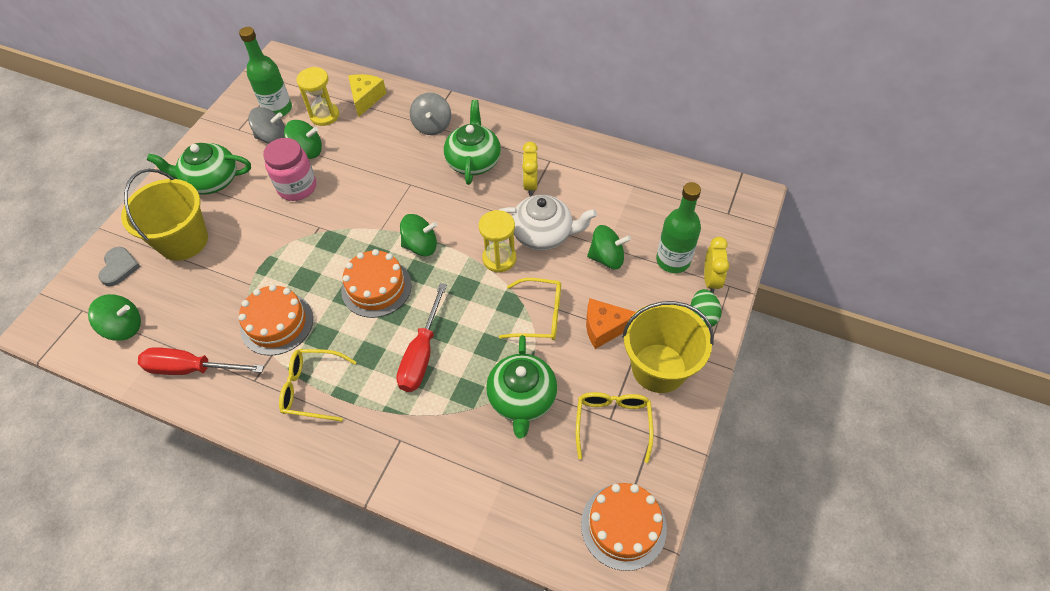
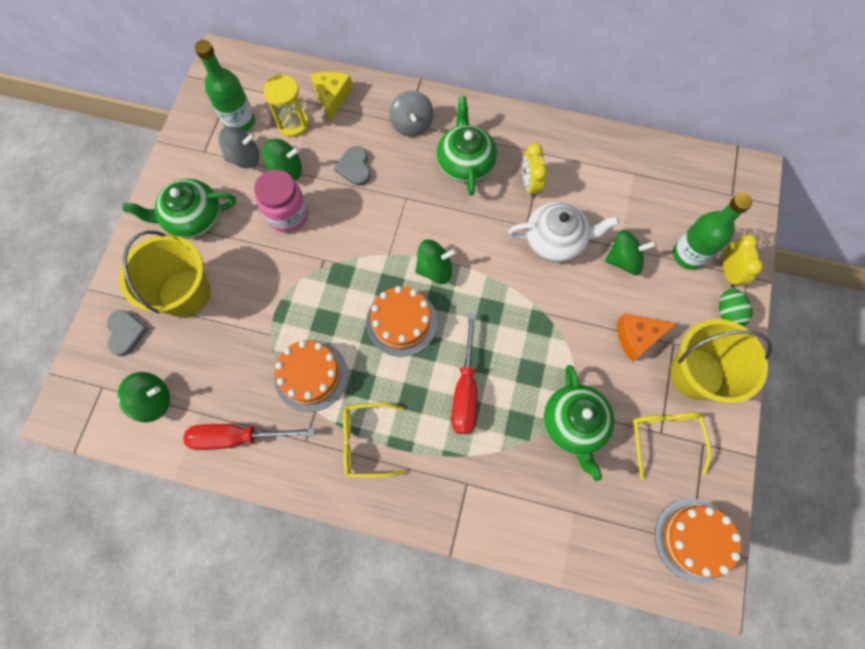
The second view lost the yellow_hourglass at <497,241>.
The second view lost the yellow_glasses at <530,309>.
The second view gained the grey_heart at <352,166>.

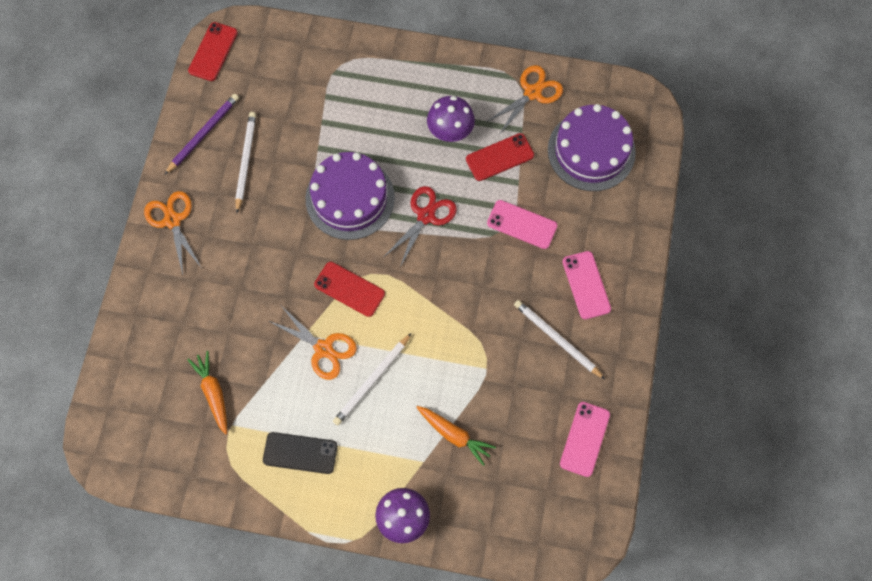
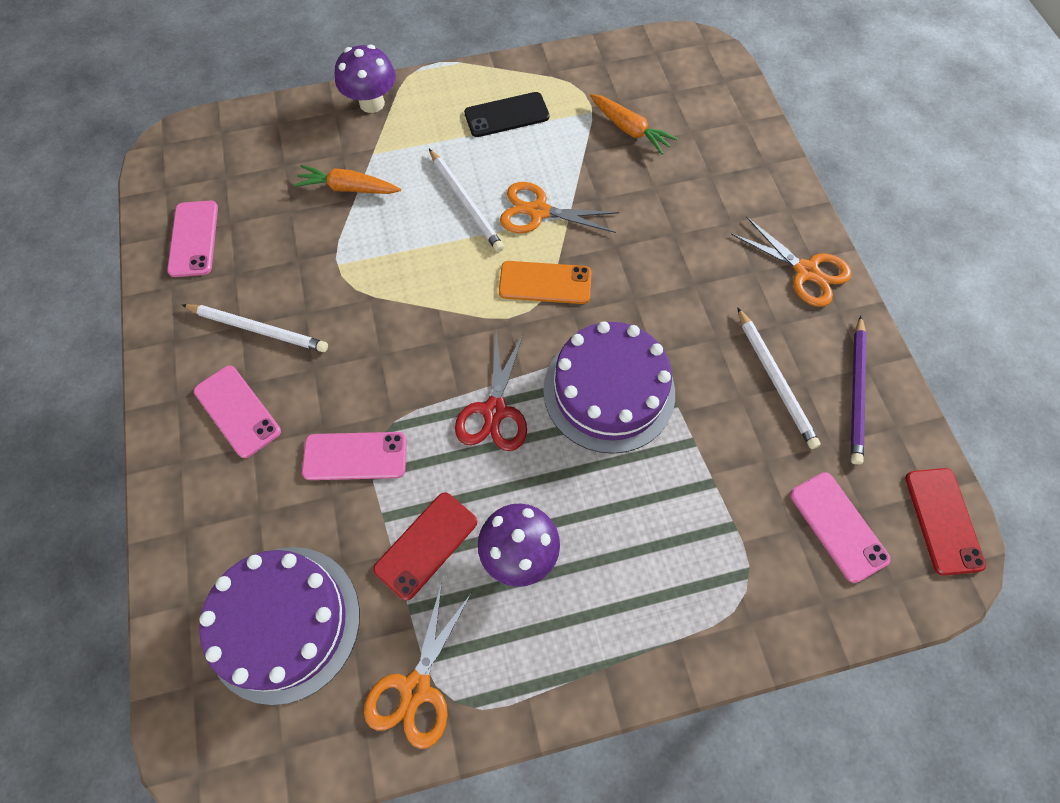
What was the red_phone at <349,289> turned into the orange_phone at <545,282>.
The white_pencil at <372,379> ended up facing another way, 135 degrees clockwise from before.
The second view gained the pink_phone at <840,527>.

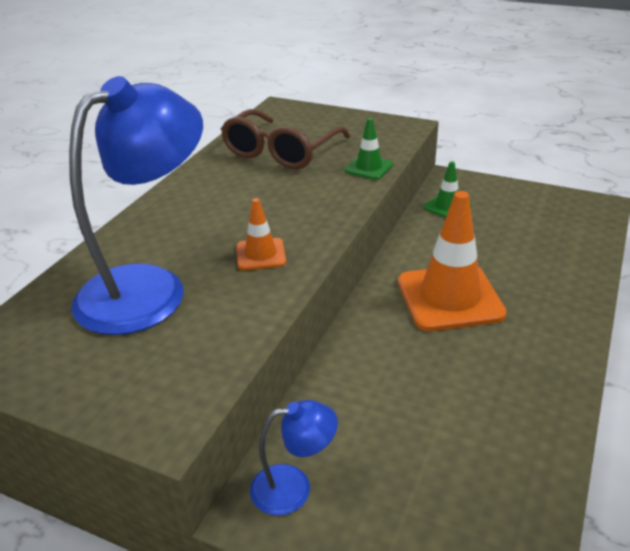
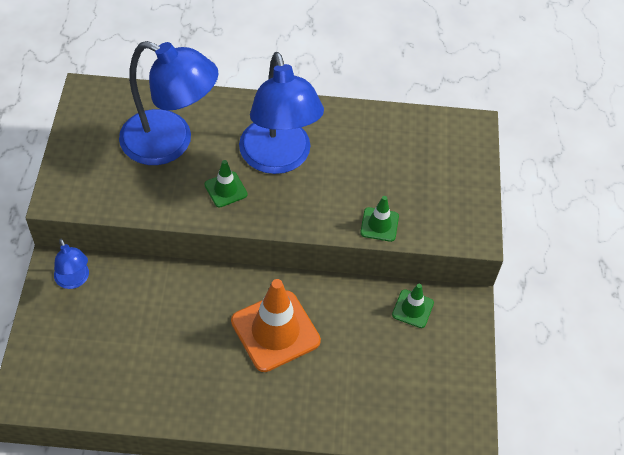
The second view lost the brown_glasses at <286,139>.
What was the orange_traffic_cone at <261,234> turned into the green_traffic_cone at <226,184>.
The second view gained the blue_lamp at <281,113>.

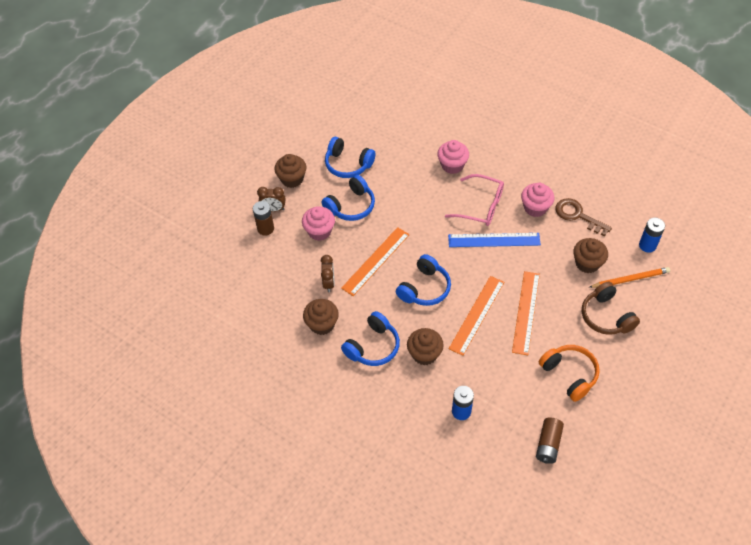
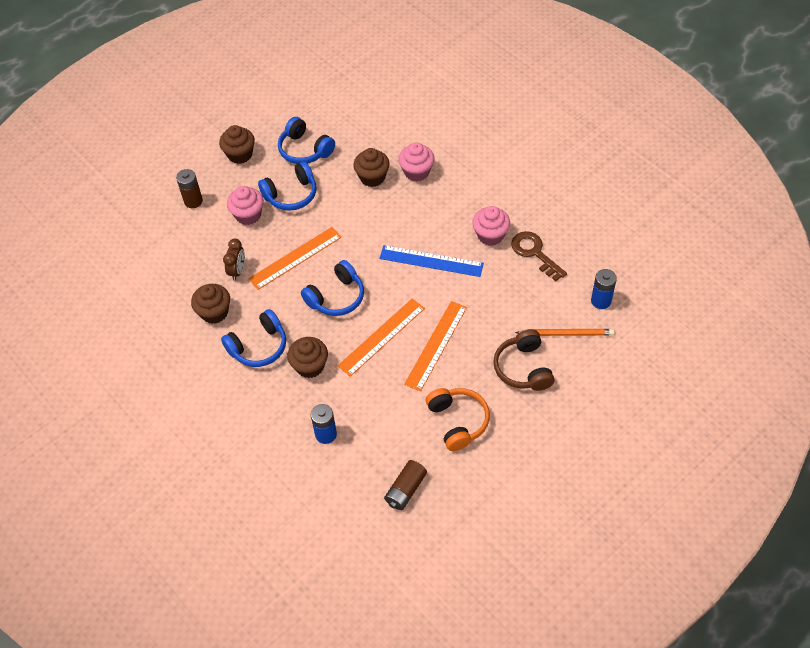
The second view lost the pink_glasses at <474,200>.
The second view lost the brown_clock at <271,199>.
The brown_cupcake ended up elsewhere, having gone from <590,255> to <371,167>.

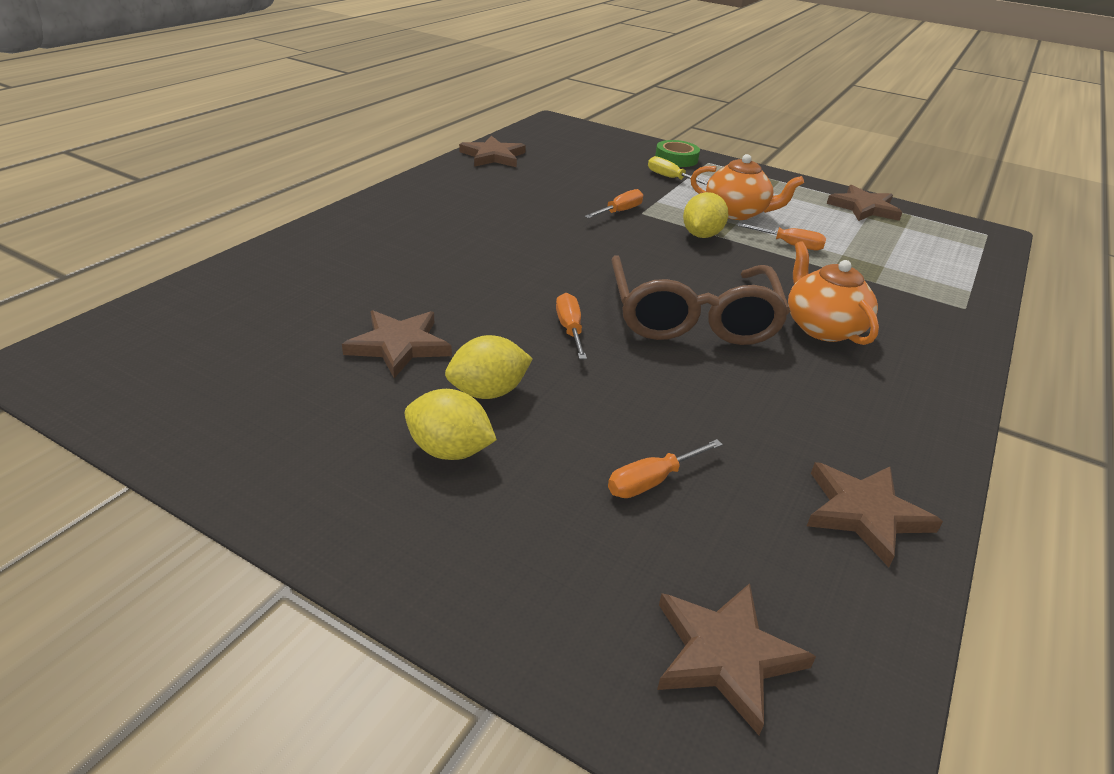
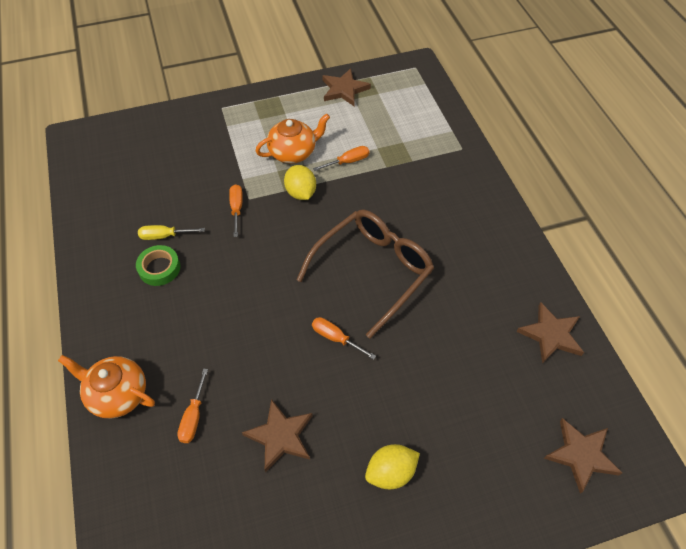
The second view lost the brown_star at <492,151>.
The green_tape ended up elsewhere, having gone from <677,153> to <158,265>.
The yellow_screwdriver ended up elsewhere, having gone from <678,170> to <171,232>.
The orange_teapot ended up elsewhere, having gone from <833,293> to <106,387>.
The brown_glasses at <700,300> ended up facing another way, 90 degrees counterclockwise from before.
The second view lost the yellow_lemon at <489,367>.
The orange_screwdriver ended up elsewhere, having gone from <665,468> to <192,405>.

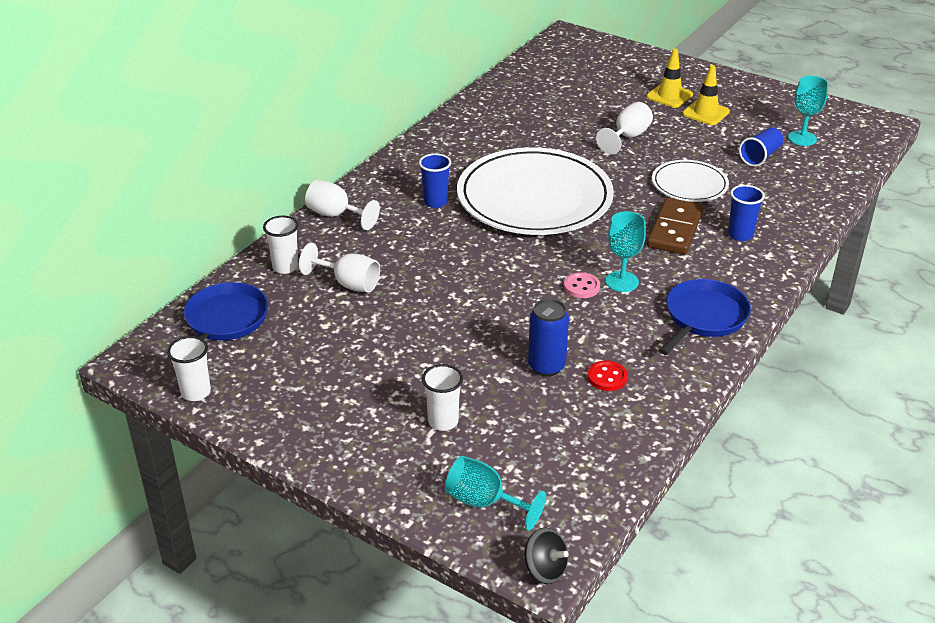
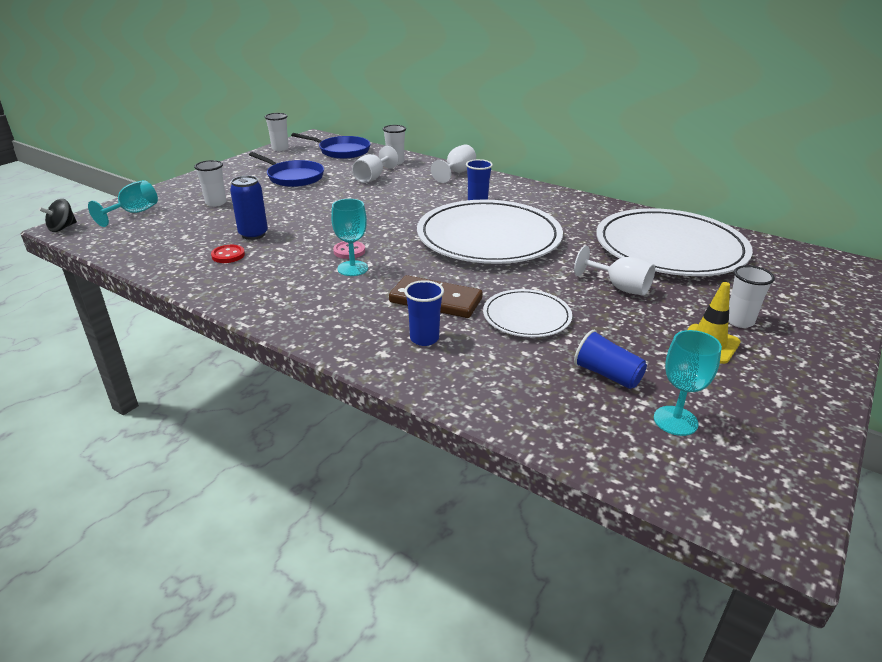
Where the yellow_traffic_cone stood at <669,78>, the white_cup came to stand at <752,296>.
The blue_pan ended up elsewhere, having gone from <705,317> to <286,169>.
The second view gained the white_plate at <674,242>.

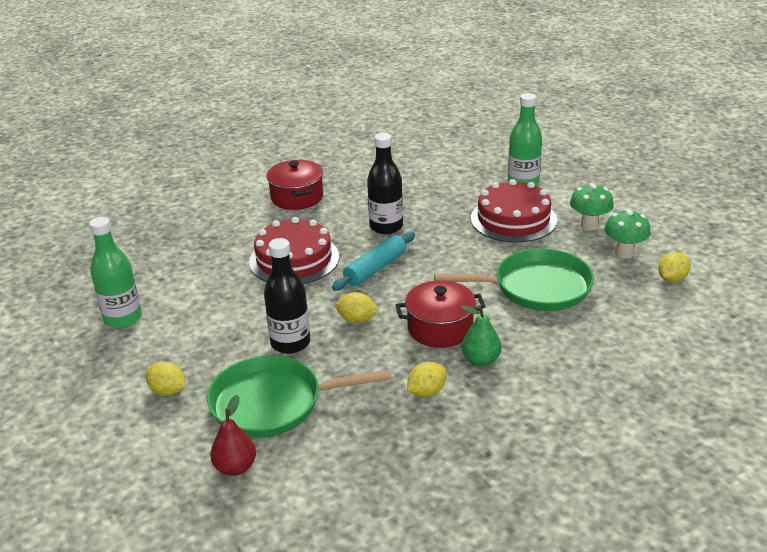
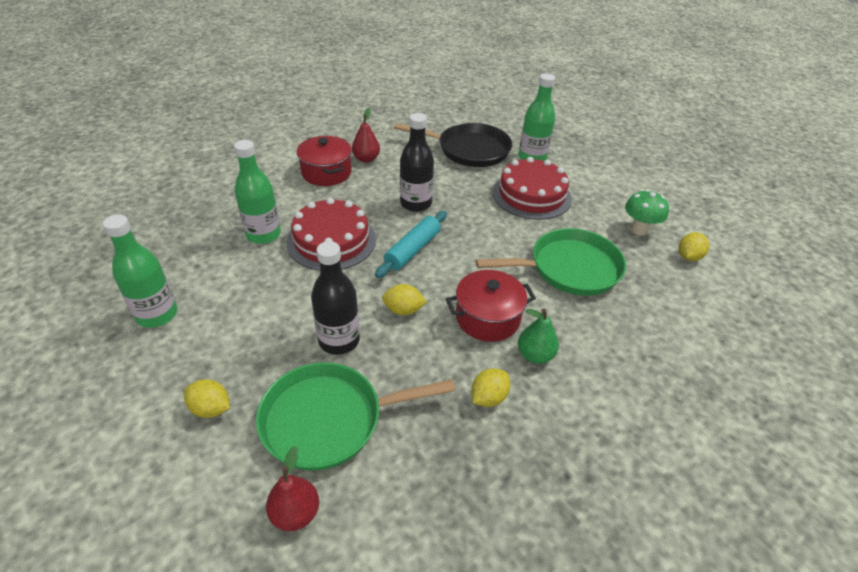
The second view lost the green_mushroom at <592,207>.
The second view gained the red_pear at <366,135>.
The second view gained the black_pan at <453,145>.
The second view gained the green_bottle at <257,192>.

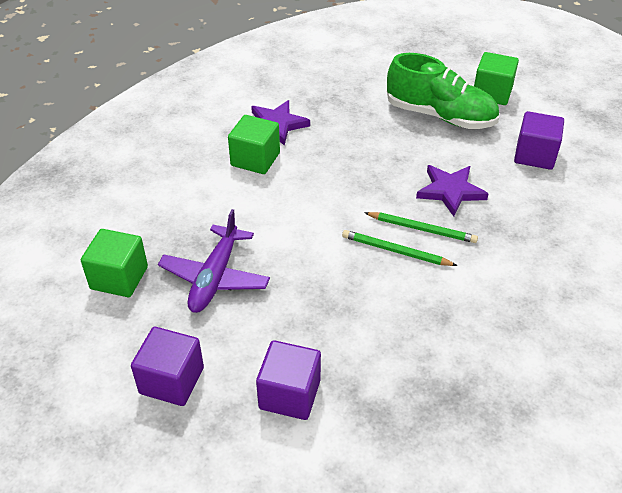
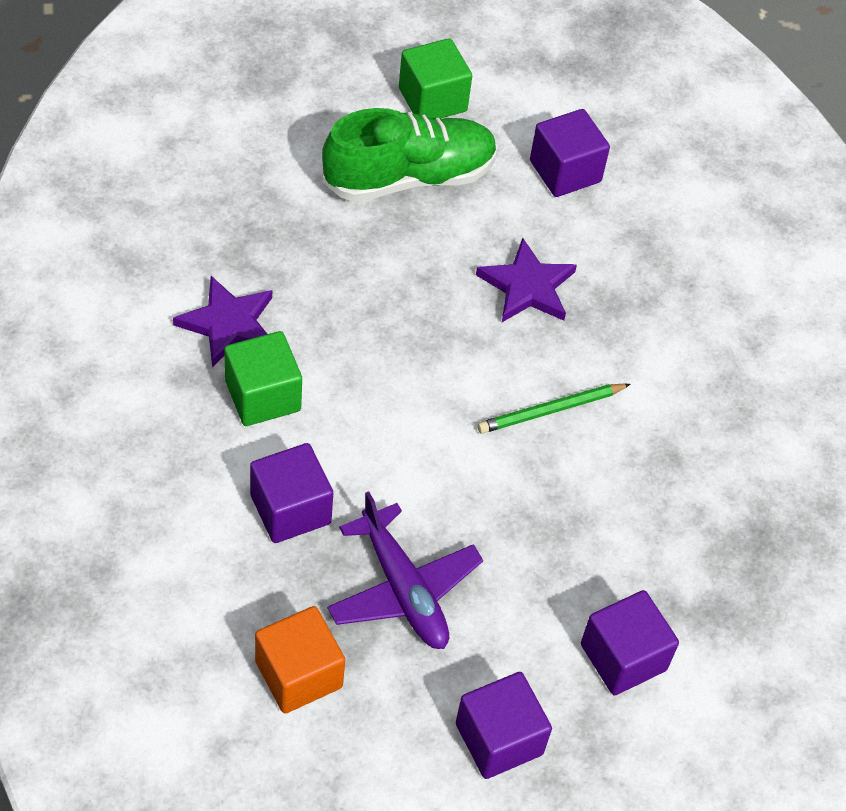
The second view lost the green_pencil at <421,227>.
What was the green_cube at <114,263> turned into the orange_cube at <300,660>.
The second view gained the purple_cube at <291,493>.

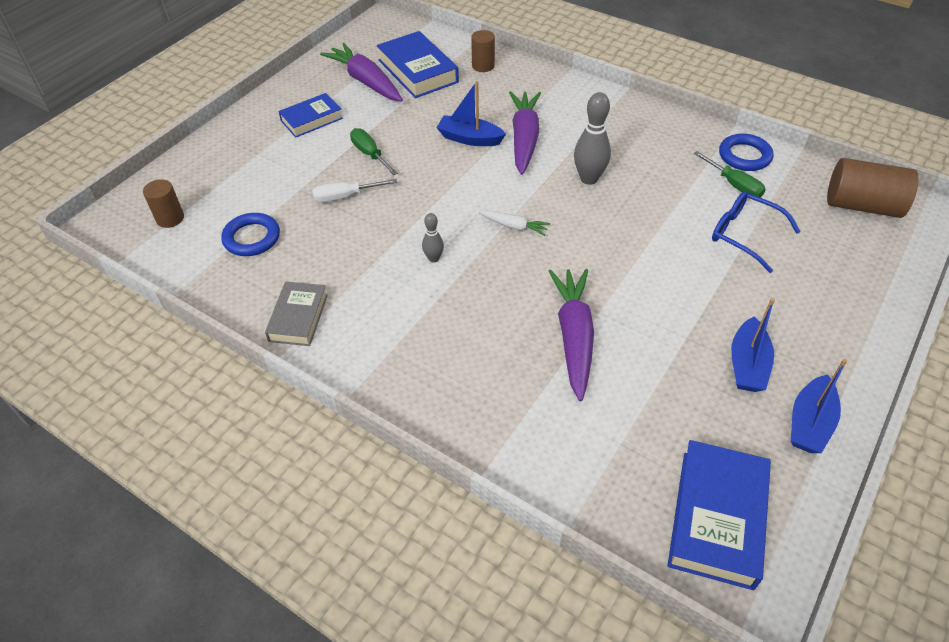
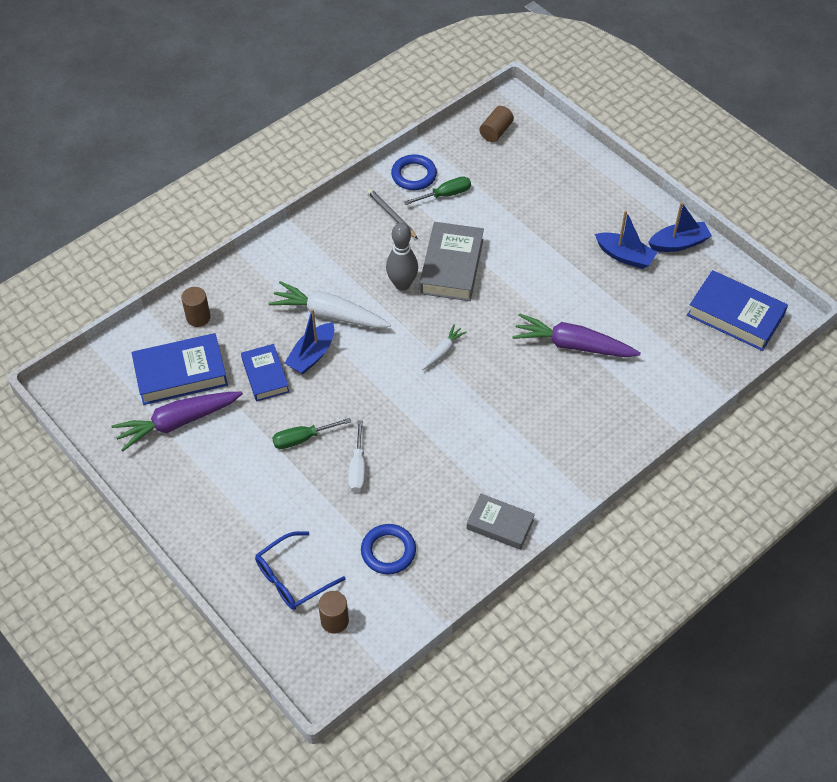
What was the purple_carrot at <525,133> turned into the white_carrot at <330,304>.
The blue_book ended up elsewhere, having gone from <310,115> to <265,373>.
The size of the brown_cylinder at <872,188> changed by a factor of 0.58.
The blue_glasses ended up elsewhere, having gone from <756,232> to <300,570>.
The second view lost the grey_bowling_pin at <433,238>.
The blue_boat at <819,406> ended up facing another way, 60 degrees counterclockwise from before.
The second view gained the grey_pencil at <393,214>.
The second view gained the grey_book at <452,261>.

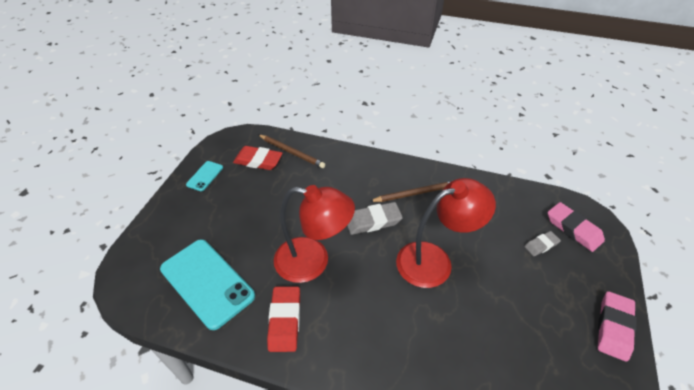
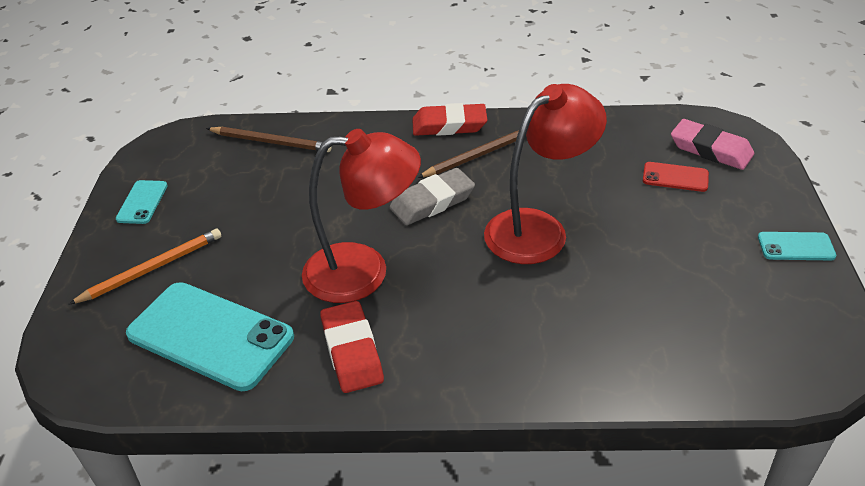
The red_eraser ended up elsewhere, having gone from <258,158> to <449,119>.
Where the grey_eraser stood at <542,243>, the red_phone came to stand at <676,177>.
Where the pink_eraser stood at <617,326>, the turquoise_phone came to stand at <797,246>.
The second view gained the orange_pencil at <144,267>.

